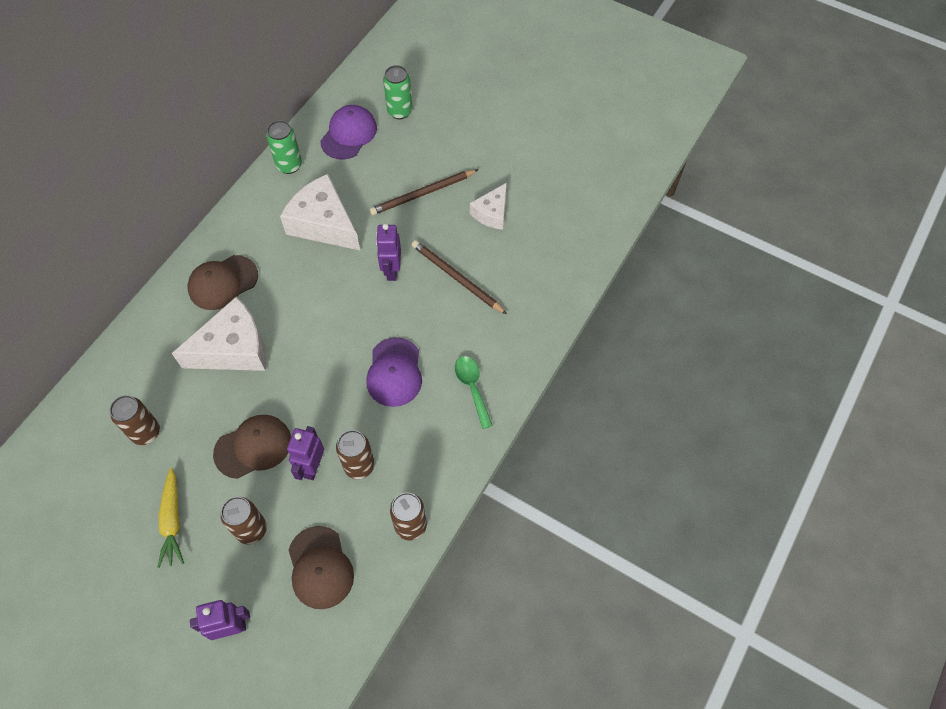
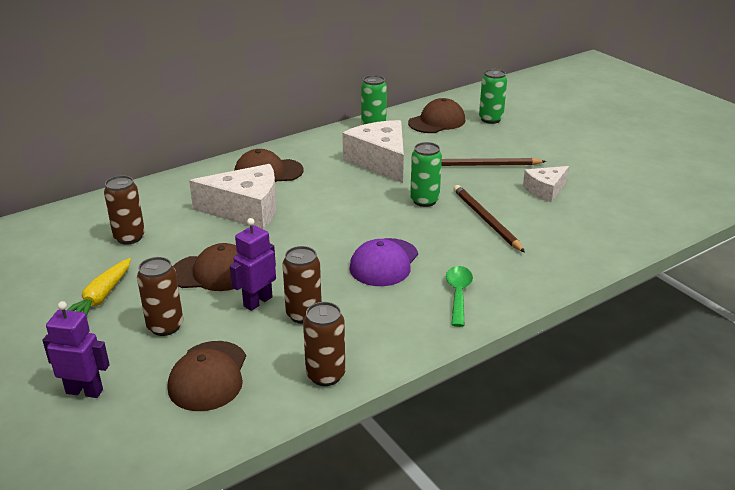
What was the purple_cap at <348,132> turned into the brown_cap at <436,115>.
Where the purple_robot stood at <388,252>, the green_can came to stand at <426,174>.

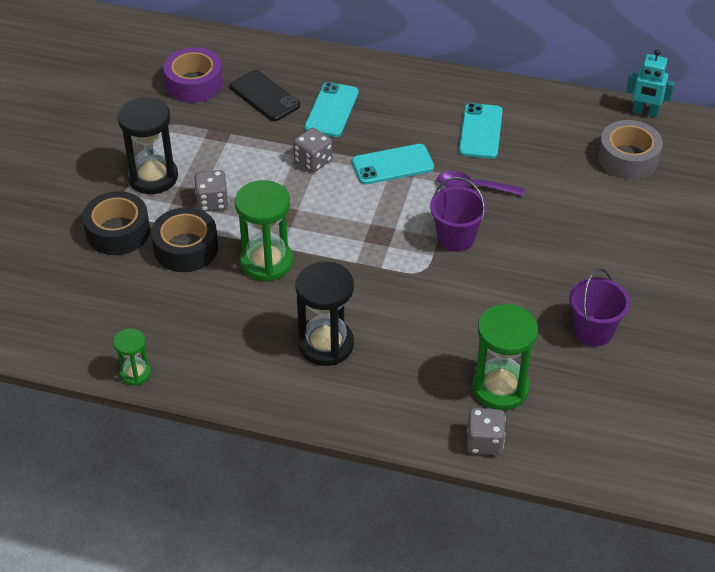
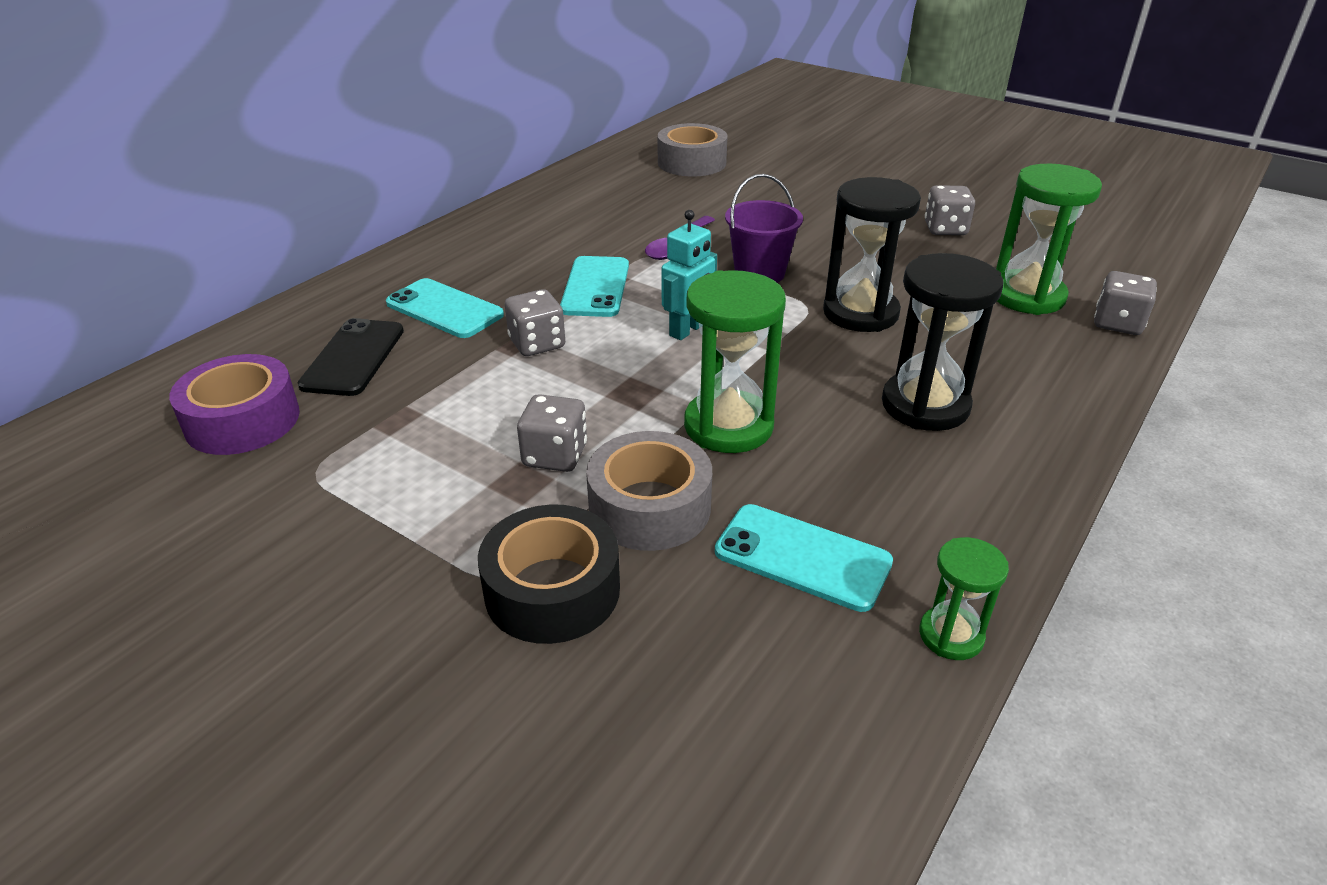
The turquoise_robot ended up elsewhere, having gone from <650,83> to <689,275>.
The black_phone at <264,95> ended up facing another way, 60 degrees counterclockwise from before.
The black_hourglass ended up elsewhere, having gone from <148,145> to <872,254>.
The turquoise_phone ended up elsewhere, having gone from <481,131> to <804,558>.
What was the black_tape at <184,239> turned into the grey_tape at <649,491>.
Where the purple_bucket stood at <599,308>, the grey_dice came to stand at <950,210>.

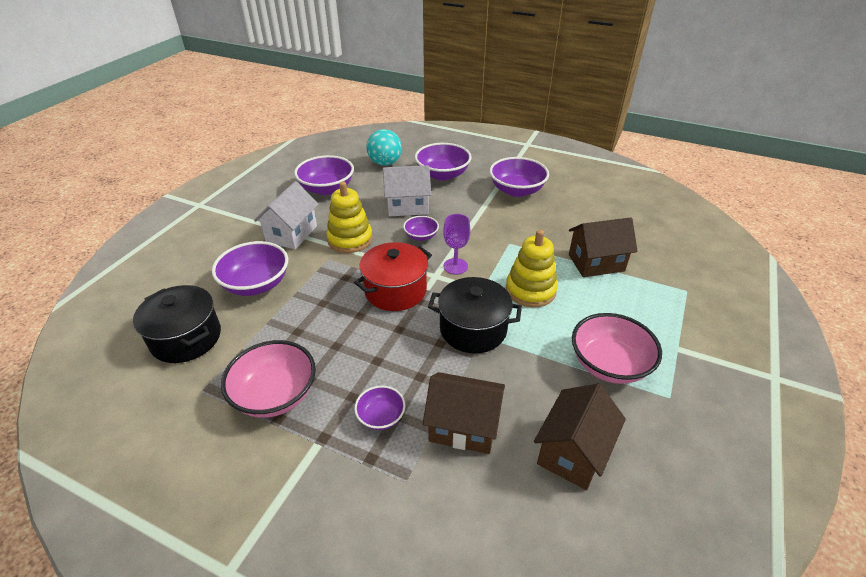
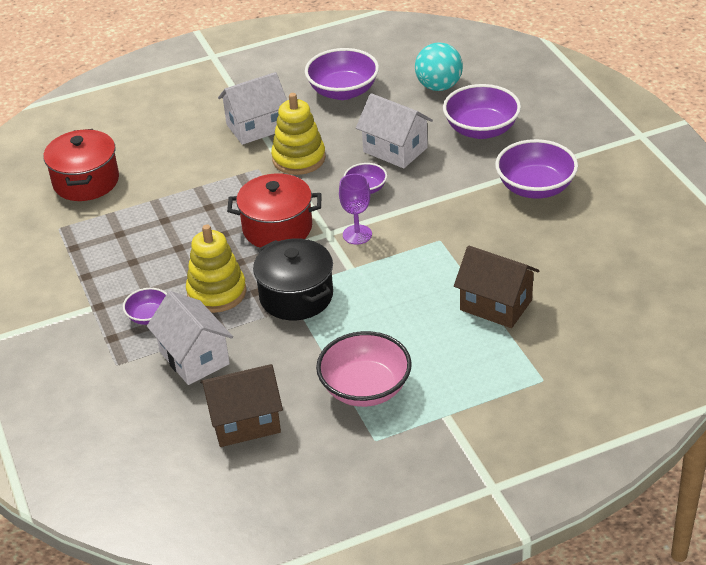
The yellow_stacking_toy ended up elsewhere, having gone from <532,269> to <216,268>.
The second view lost the purple_bowl at <250,268>.
What was the black_pot at <177,324> turned into the red_pot at <81,165>.
The second view lost the pink_bowl at <268,379>.
What was the brown_house at <464,413> turned into the white_house at <190,338>.

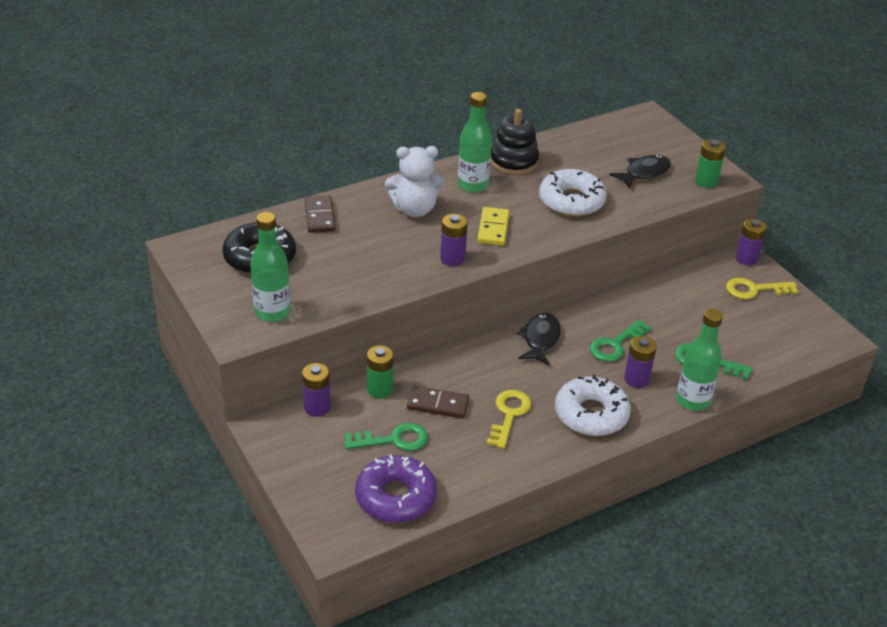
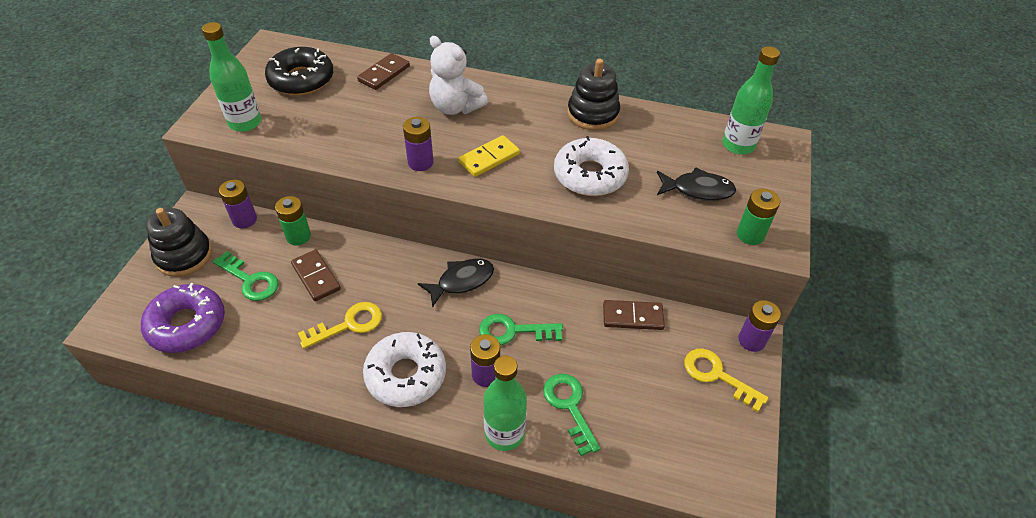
The green_bottle ended up elsewhere, having gone from <475,142> to <751,100>.
The second view gained the black_stacking_toy at <179,242>.
The second view gained the brown_domino at <634,315>.

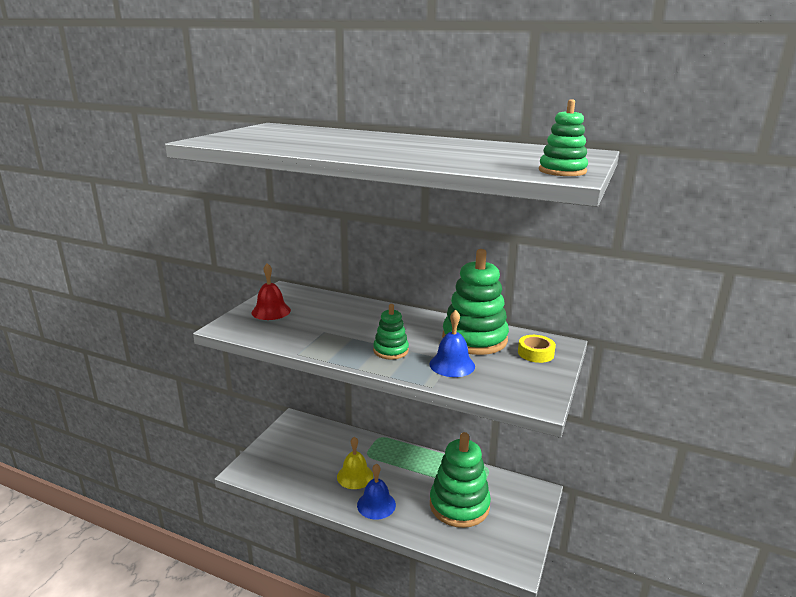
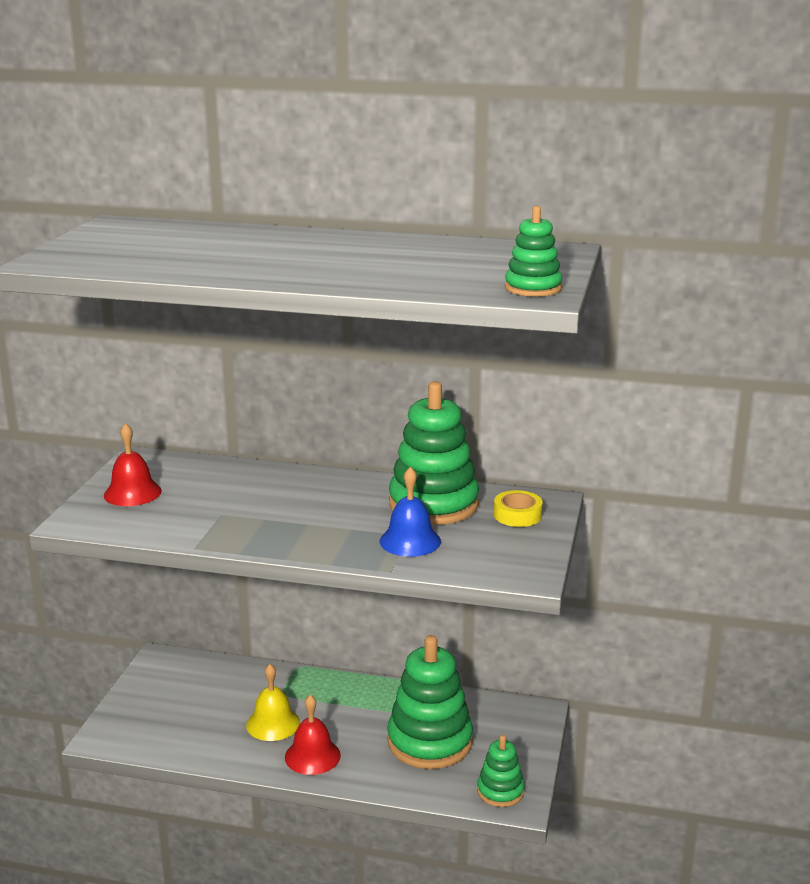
The green_stacking_toy ended up elsewhere, having gone from <391,332> to <500,771>.
What was the blue_bell at <376,491> turned into the red_bell at <313,734>.

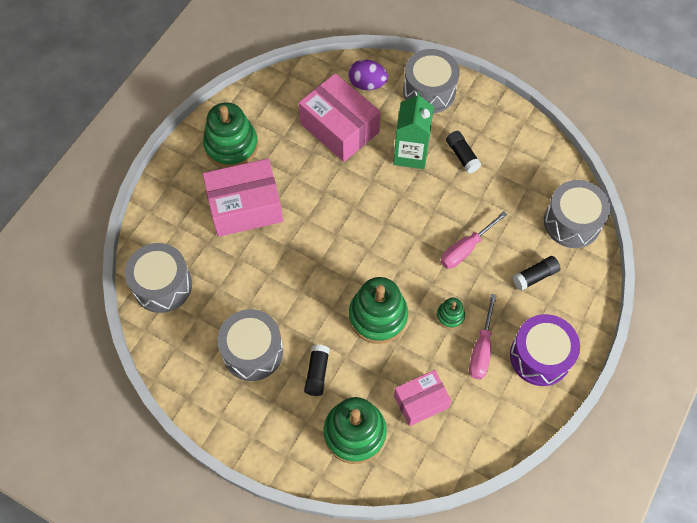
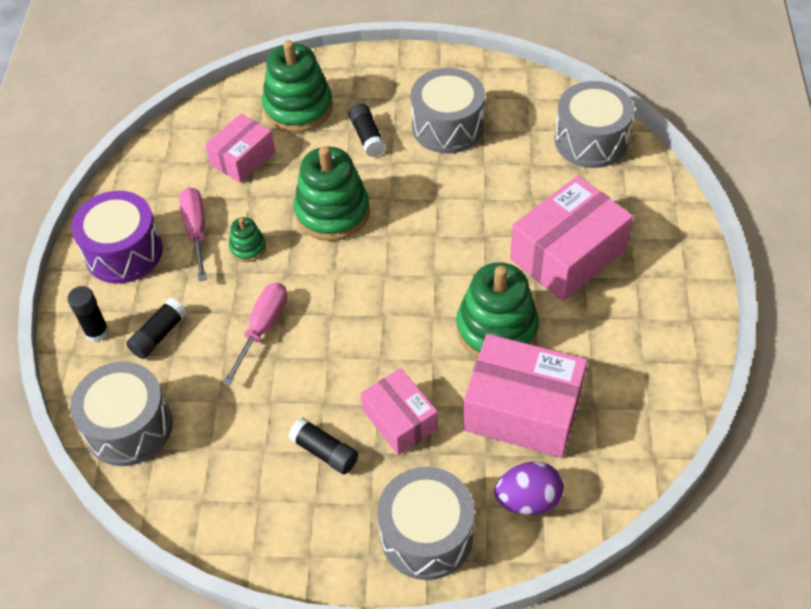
Where the green_carton stood at <413,130>, the pink_box came to stand at <399,411>.
The green_stacking_toy ended up elsewhere, having gone from <230,135> to <497,310>.
The second view gained the black_glue_stick at <88,314>.

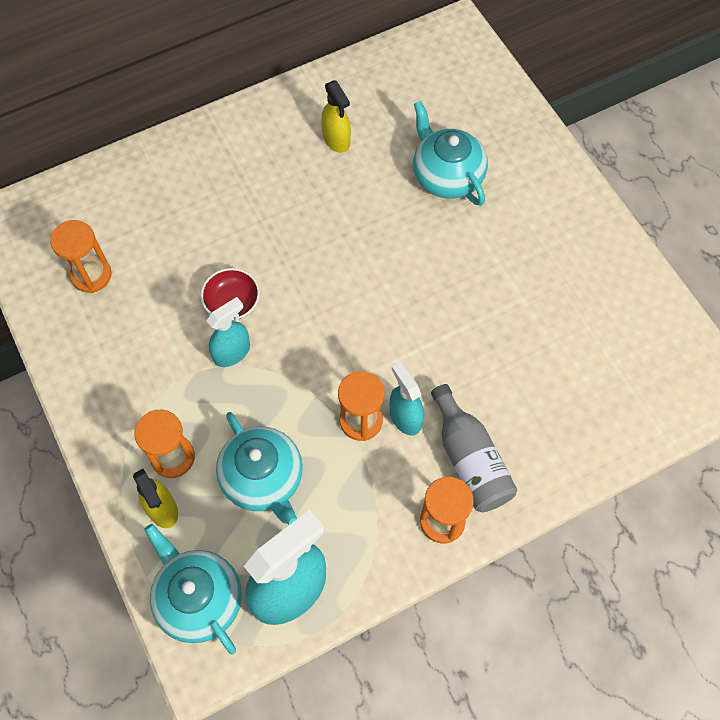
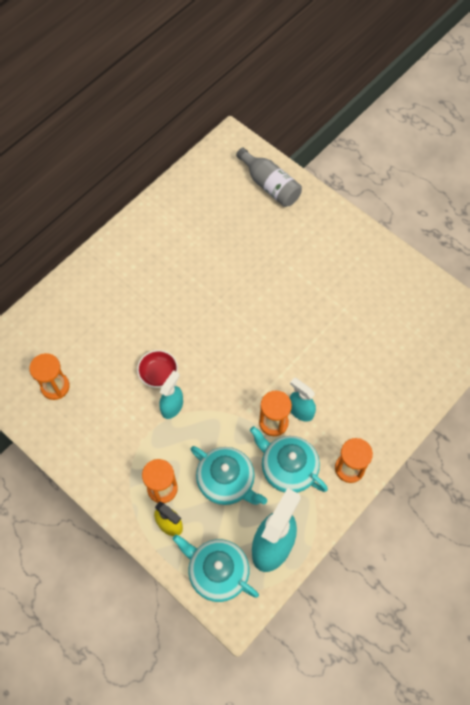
The second view lost the yellow_spray_bottle at <336,117>.
The turquoise_teapot ended up elsewhere, having gone from <450,153> to <289,459>.
The grey_bottle ended up elsewhere, having gone from <474,448> to <269,177>.

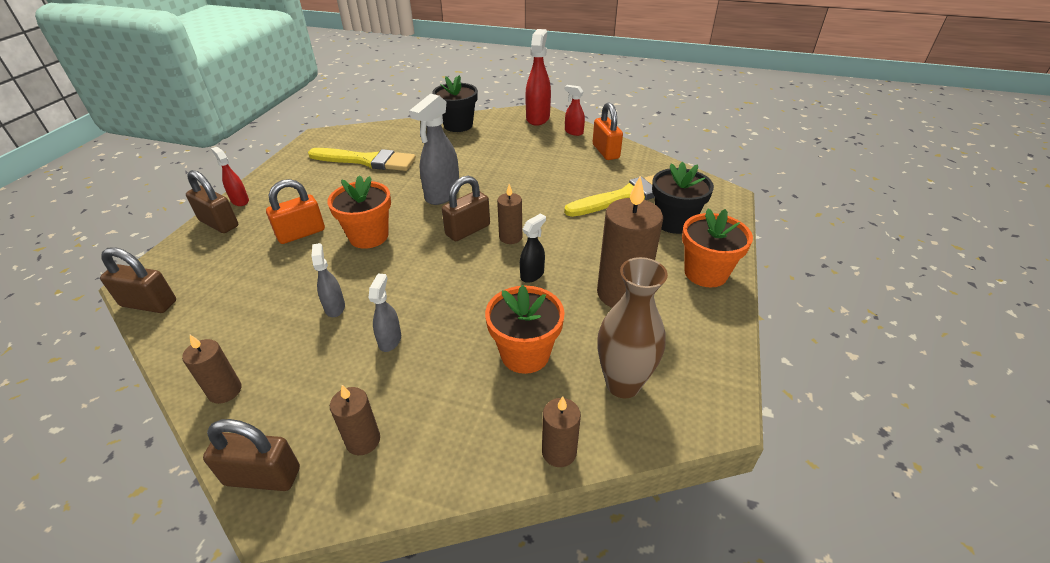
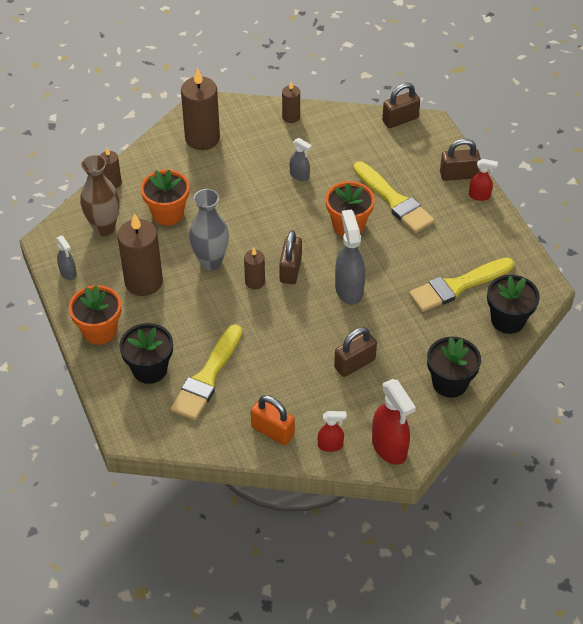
Where the orange_padlock stood at <295,211>, the yellow_brush came to stand at <394,197>.
Where the black_spray_bottle stood at <533,248>, the grey_vase came to stand at <209,230>.
The grey_spray_bottle ended up elsewhere, having gone from <385,313> to <66,257>.
The size of the brown_candle at <355,420> changed by a factor of 1.91.
The brown_padlock ended up elsewhere, having gone from <251,455> to <355,352>.
The second view gained the black_flower_pot at <513,304>.

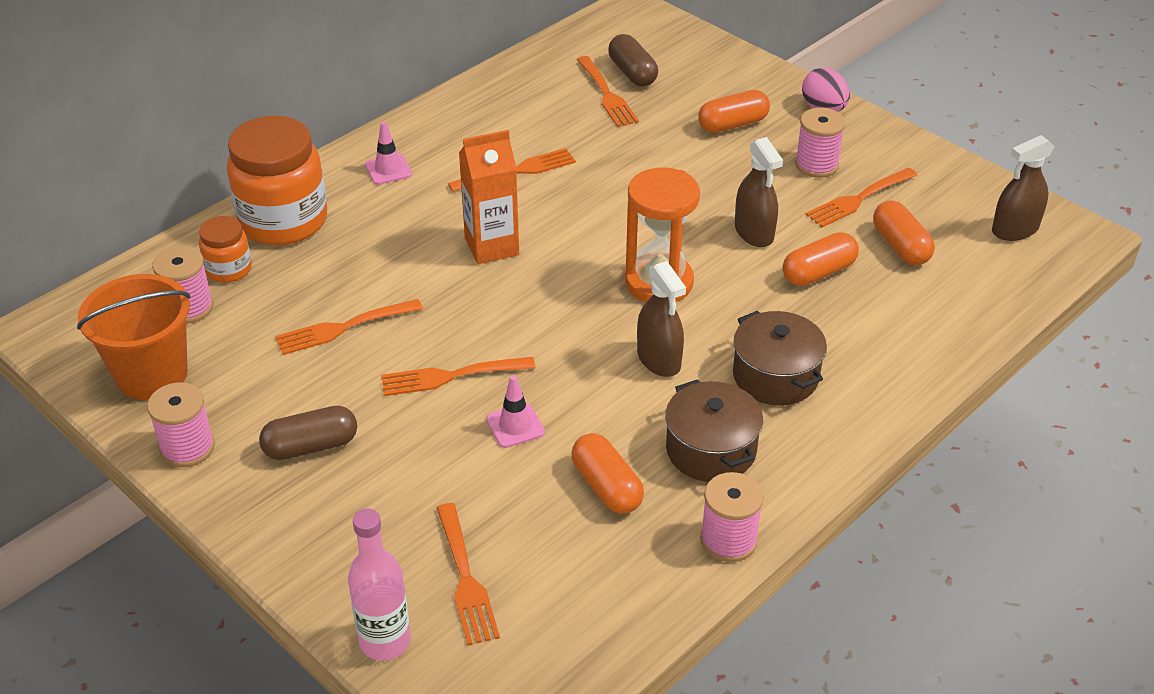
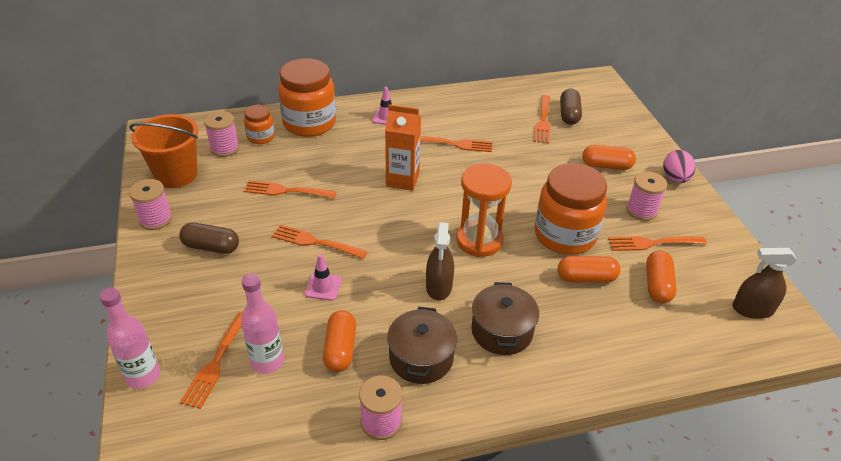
Where the brown_spray_bottle stood at <759,192>, the orange_jar came to stand at <570,209>.
The second view gained the pink_bottle at <262,323>.

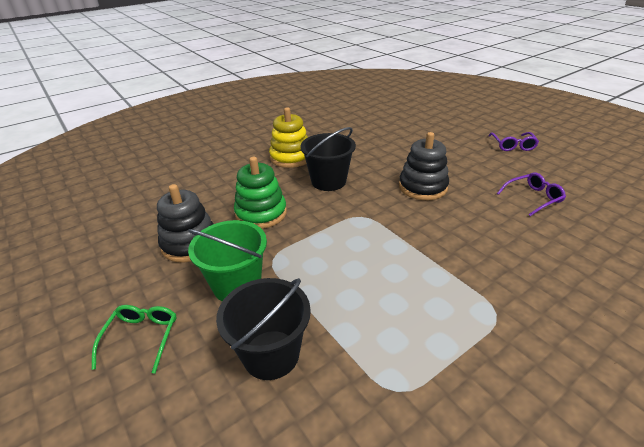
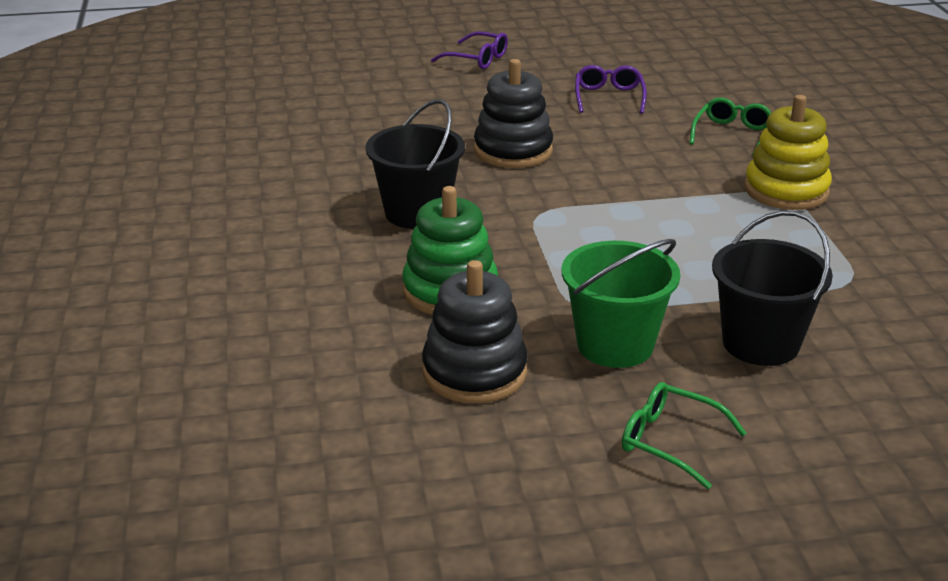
The yellow_stacking_toy ended up elsewhere, having gone from <288,137> to <788,152>.
The second view gained the green_glasses at <730,126>.

